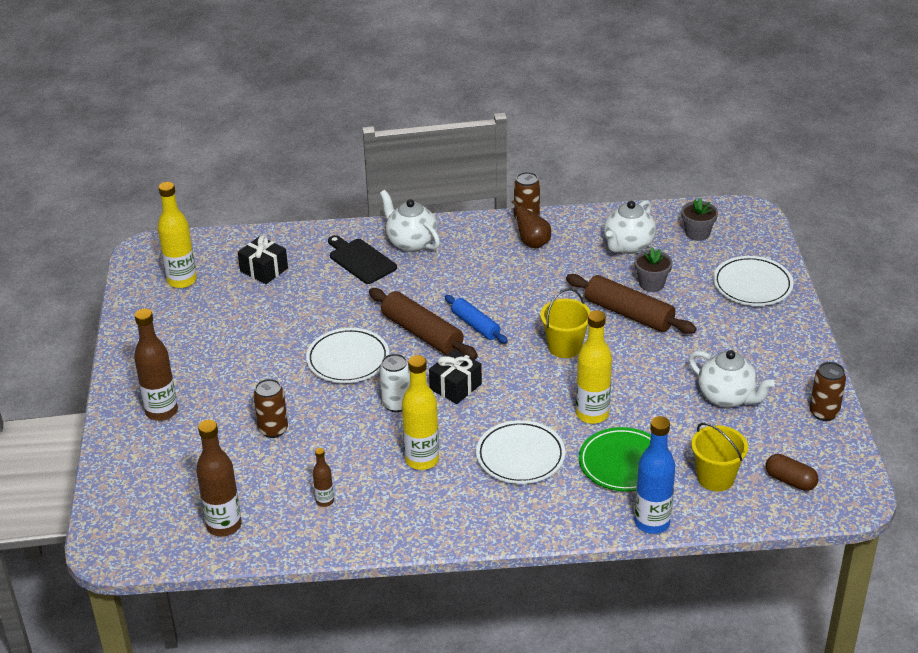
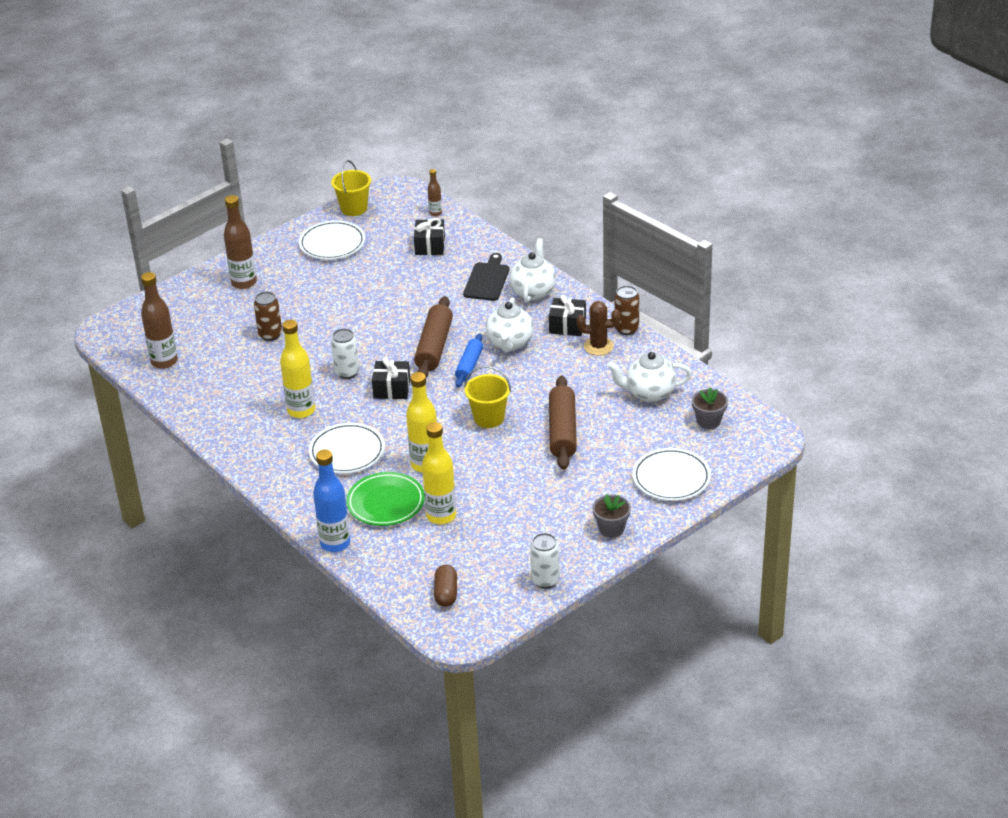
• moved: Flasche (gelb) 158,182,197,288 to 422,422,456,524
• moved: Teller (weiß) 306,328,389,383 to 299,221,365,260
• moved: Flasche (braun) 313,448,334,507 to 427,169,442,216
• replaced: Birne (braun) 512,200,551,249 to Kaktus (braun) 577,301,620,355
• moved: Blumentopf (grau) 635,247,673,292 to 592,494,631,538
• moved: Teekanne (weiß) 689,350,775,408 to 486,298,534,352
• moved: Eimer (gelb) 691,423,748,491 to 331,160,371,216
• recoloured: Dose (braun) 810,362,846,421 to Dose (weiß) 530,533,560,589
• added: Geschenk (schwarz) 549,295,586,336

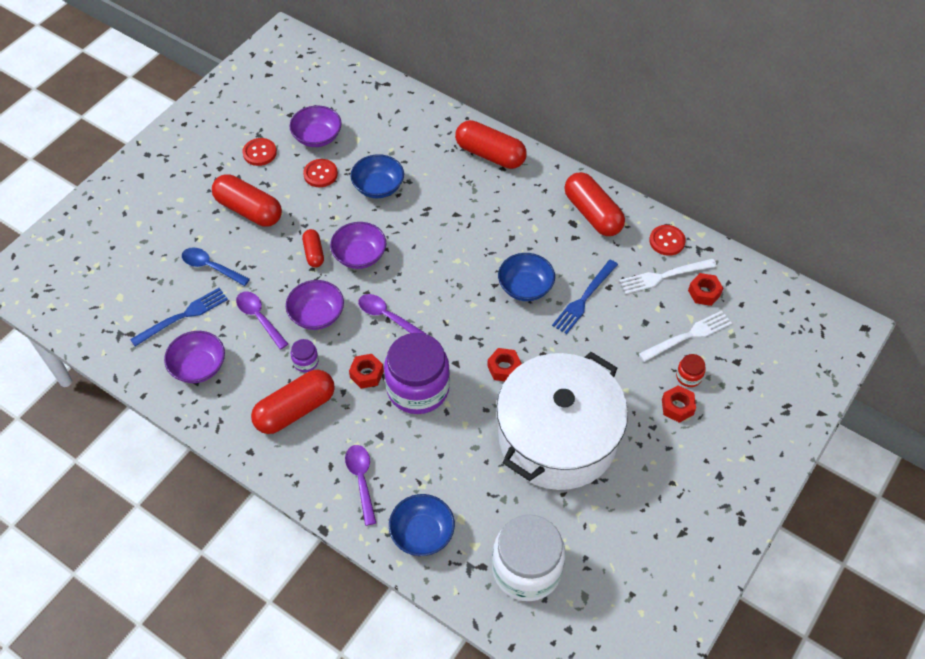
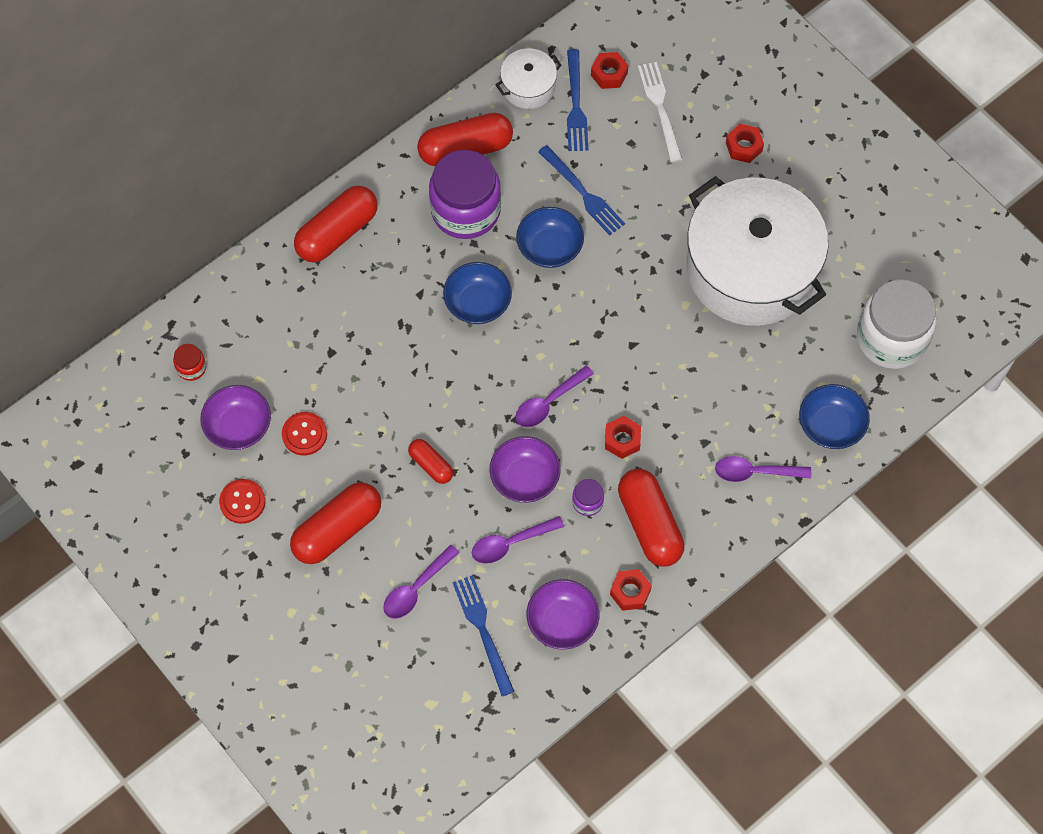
• recoloured: Löffel (blau) 182,247,250,286 to Löffel (lila) 383,545,460,619
• turned: Kapsel (rot) 302,229,324,268 = 408,439,453,484 45 degrees clockwise
• removed: Schüssel (lila) 330,222,386,269
• moved: Schüssel (blau) 351,154,404,198 to 443,262,512,324
• moved: Einmachglas (lila) 384,333,450,414 to 429,150,501,239
• moved: Sechskantmutter (rot) 487,348,522,381 to 610,569,652,611
• recoloured: Gabel (weiß) 619,259,717,294 to Gabel (blau) 567,49,589,151
• replaced: Knopf (rot) 649,225,686,256 to Kochtopf (weiß) 495,48,562,109
• moved: Einmachglas (rot) 676,354,706,387 to 173,344,206,381

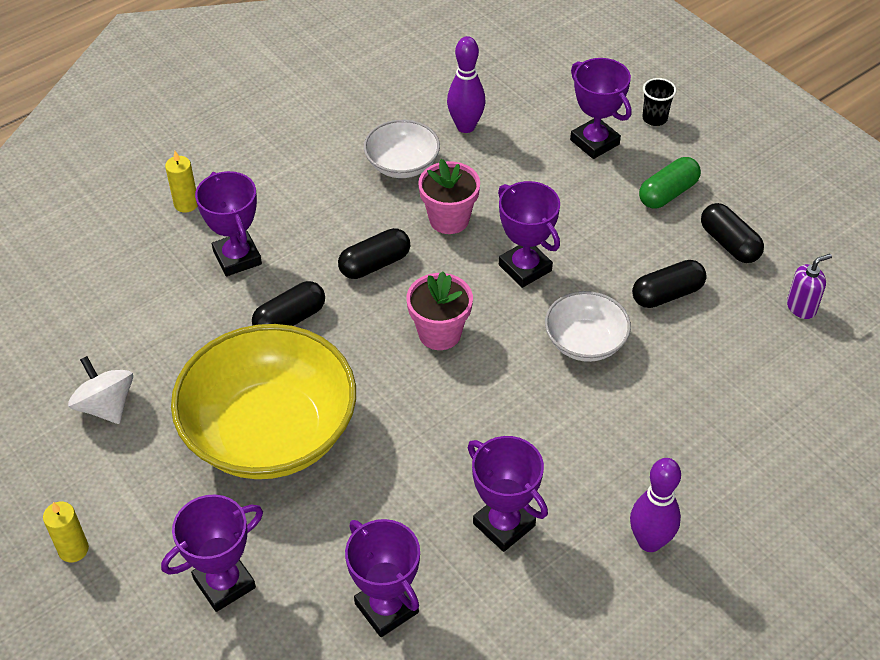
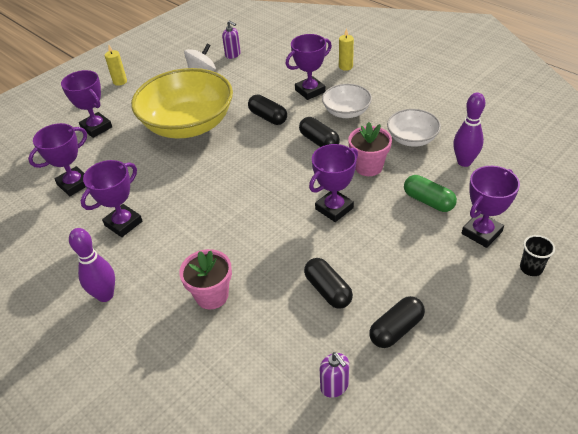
• moved: Blumentopf (rosa) 406,272,473,350 to 179,249,232,309
• moved: Schüssel (weiß) 545,291,631,362 to 322,84,372,118
• moved: Kapsel (grün) 639,157,701,209 to 404,175,457,212
• added: Seifenspender (lila) 222,20,241,59

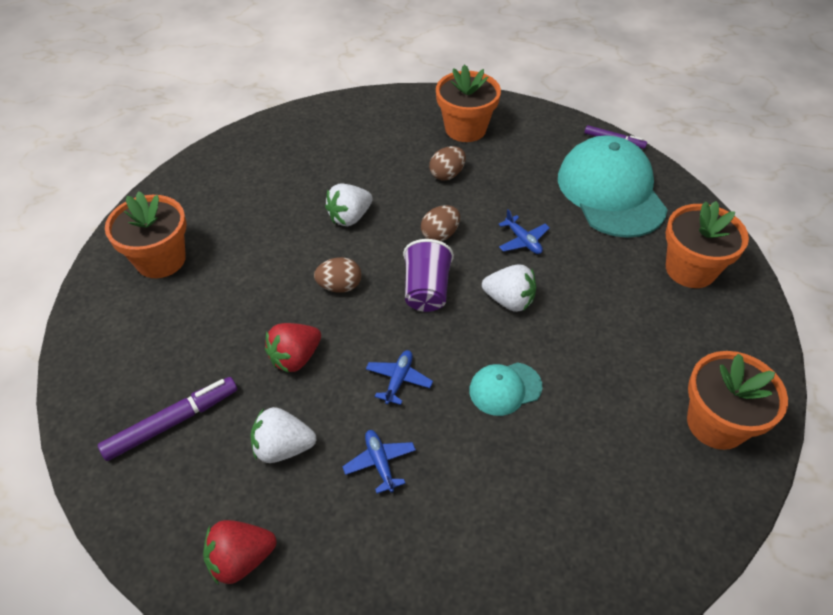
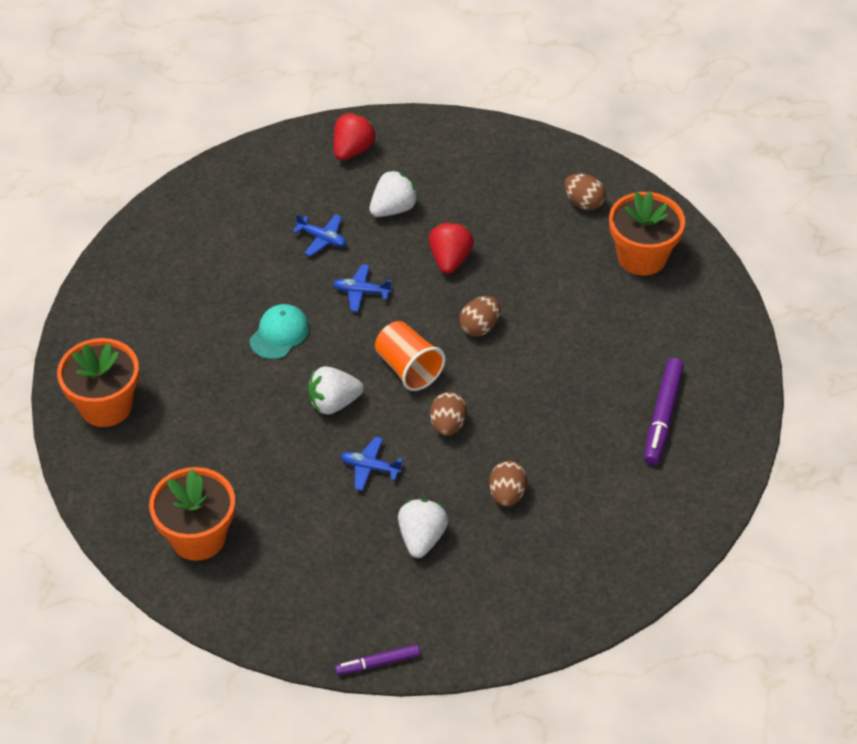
• moved: Filzstift (lila) 98,377,237,461 to 644,358,684,465
• moved: Erdbeere (weiß) 325,184,373,226 to 398,499,449,558
• turned: Flugzeug (blau) 366,350,433,405 = 333,264,392,312 120 degrees clockwise
• recoloured: Becher (lila) 403,239,454,312 to Becher (orange) 375,321,446,391
• removed: Blumentopf (orange) 436,64,501,142
• removed: Kappe (türkis) 558,135,668,238
• added: Ei (braun) 564,174,606,210

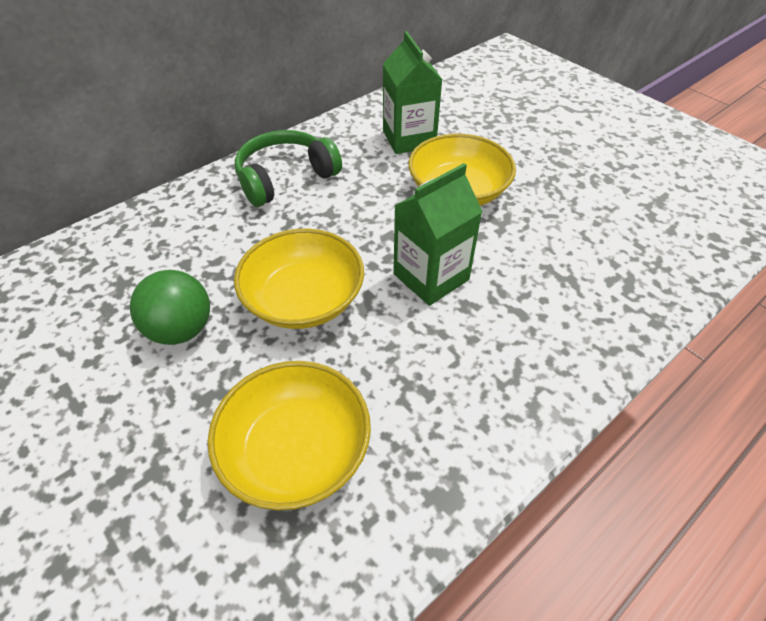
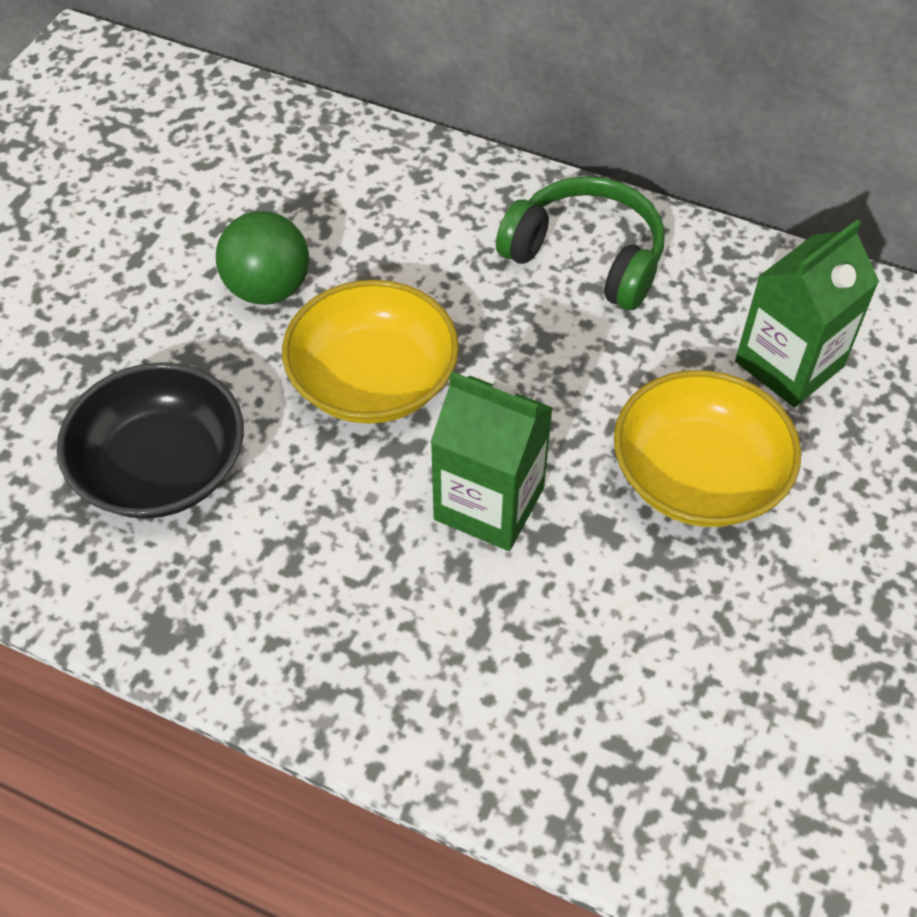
• recoloured: Schüssel (gelb) 208,361,371,511 to Schüssel (schwarz) 57,362,244,519

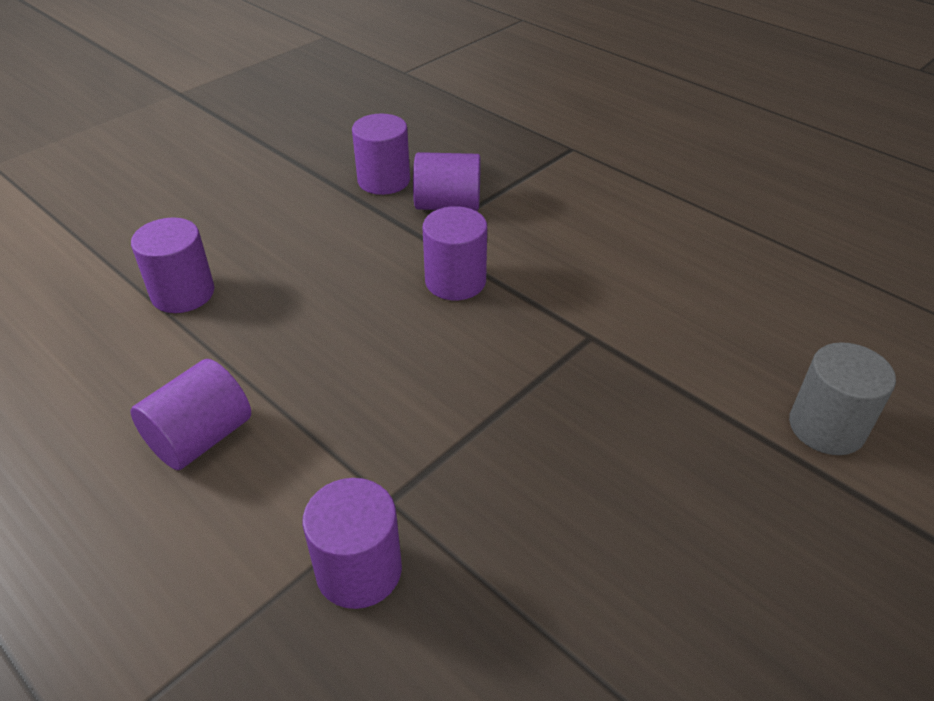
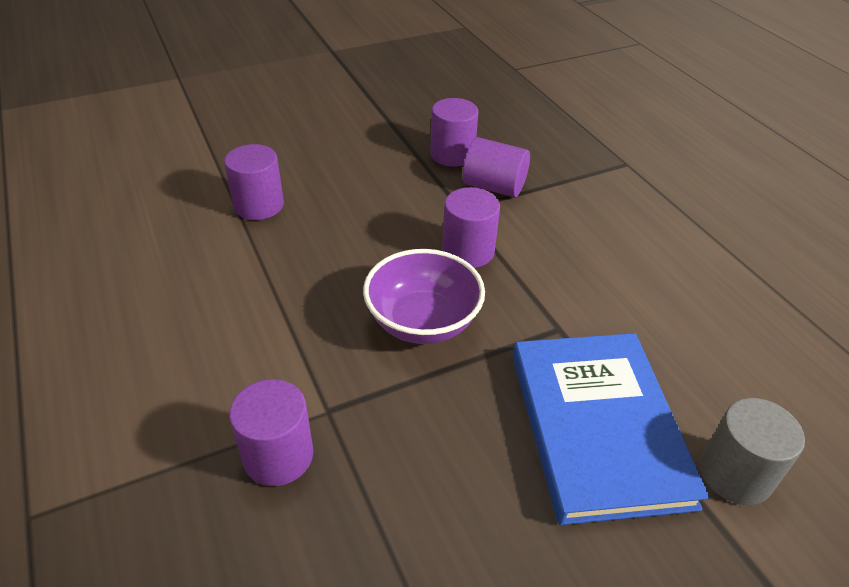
• removed: Vollzylinder (lila) 130,359,251,470
• added: Schüssel (lila) 363,249,485,344
• added: Buch (blau) 513,333,710,525

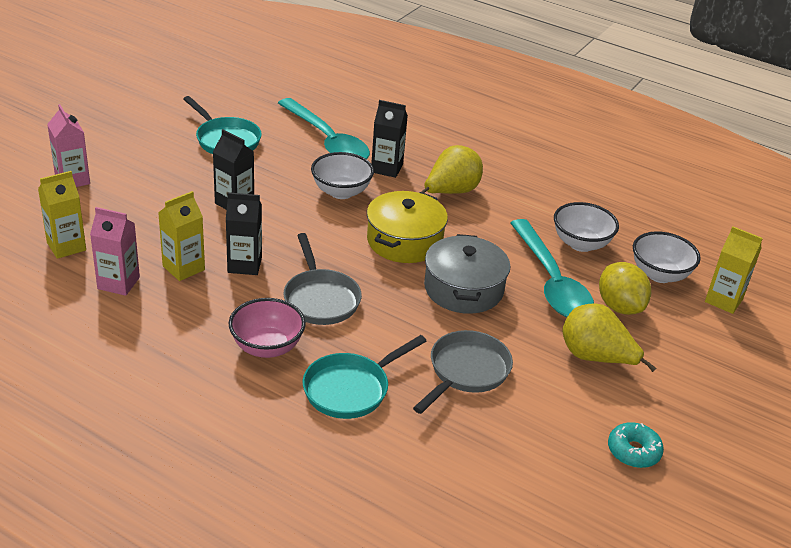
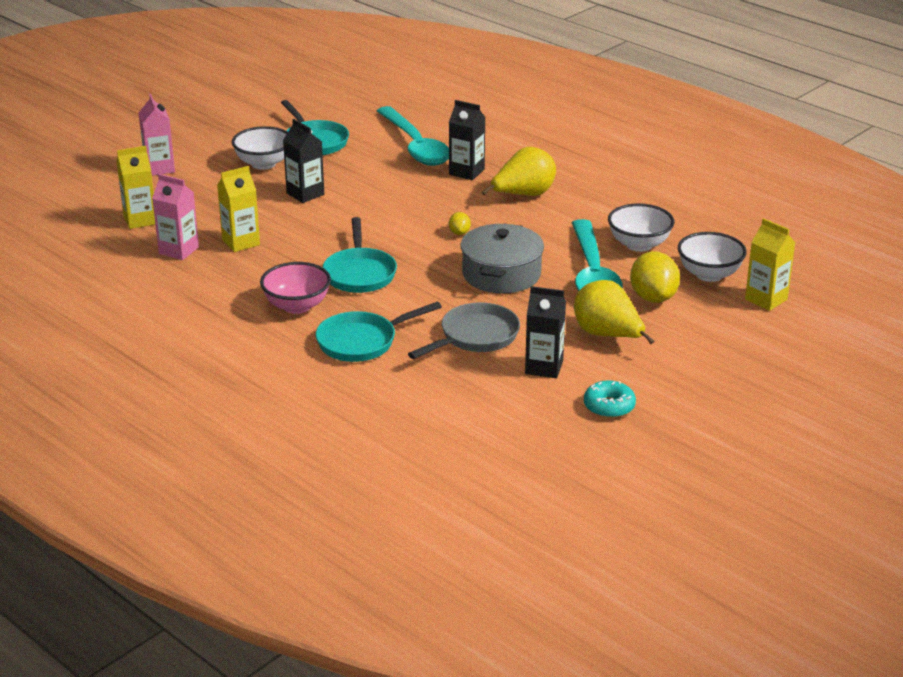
• moved: Getränkekarton (schwarz) 226,192,262,275 to 525,286,566,378
• recoloured: Pfanne (grau) 283,233,362,325 to Pfanne (türkis) 323,217,397,293
• moved: Schüssel (weiß) 311,152,374,199 to 232,126,288,170
• replaced: Kochtopf (gelb) 367,191,448,263 to Zitrone (gelb) 449,212,471,235

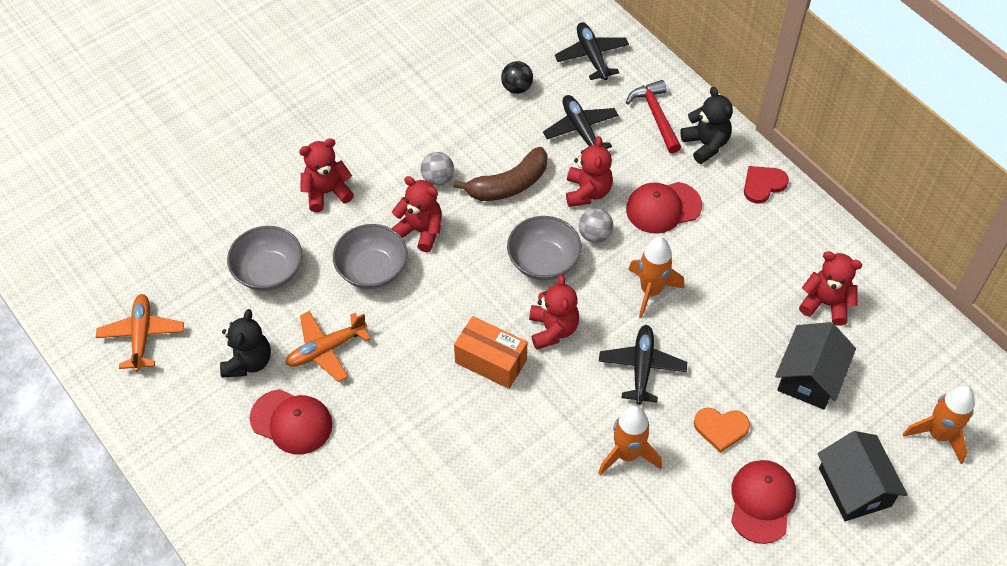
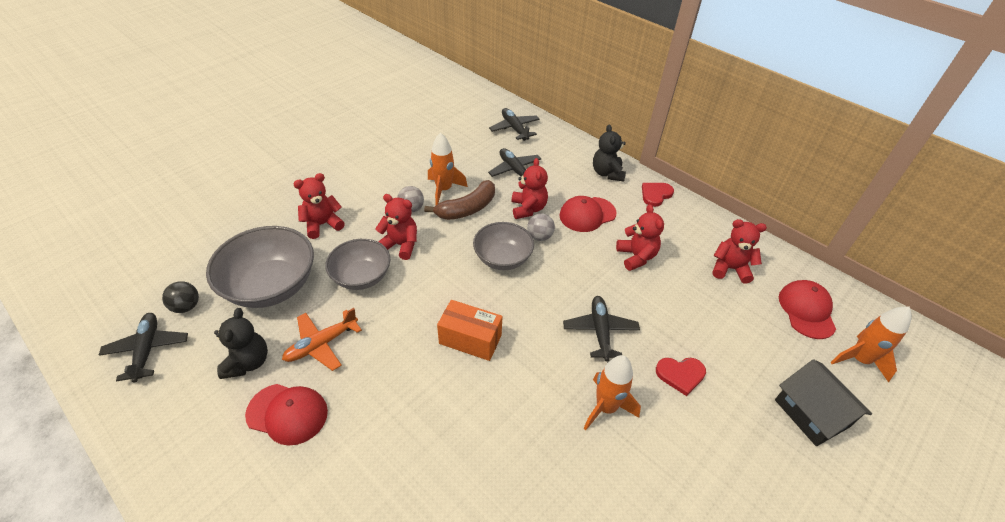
• recoloured: Flugzeug (orange) 96,294,184,372 to Flugzeug (schwarz) 99,313,188,382
• resized: Schüssel (grau) 227,226,302,291 = 206,226,314,308 x1.54
• moved: Ball (schwarz) 501,61,533,94 to 162,281,199,313
• moved: Teddybär (rot) 529,275,579,350 to 616,204,664,271
• removed: Hammer (rot) 626,80,681,153
• moved: Rakete (orange) 628,237,684,318 to 428,132,468,205
• turned: Teddybär (schwarz) 680,87,733,164 = 593,124,626,182 150 degrees counterclockwise
• recoloured: Herz (orange) 694,408,750,453 to Herz (rot) 656,358,706,396
• moved: Kappe (rot) 731,460,796,544 to 779,280,836,339
• removed: Haus (schwarz) 775,322,856,409

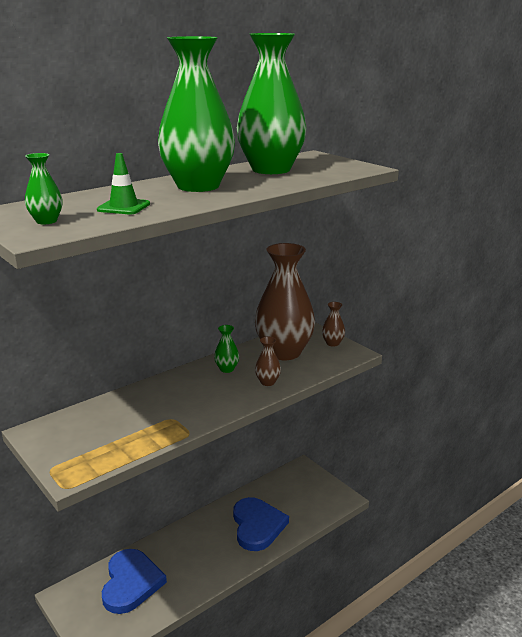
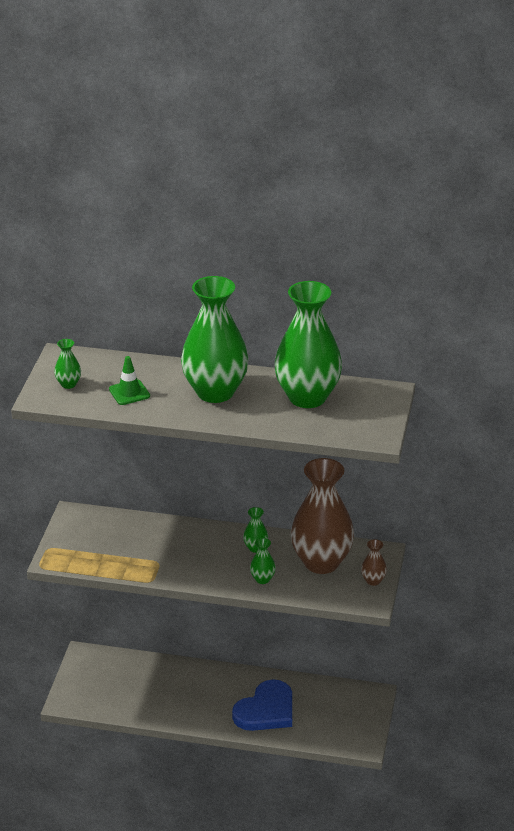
• removed: Herz (blau) 102,549,167,614
• recoloured: Vase (braun) 255,337,281,386 to Vase (grün) 250,538,276,584

